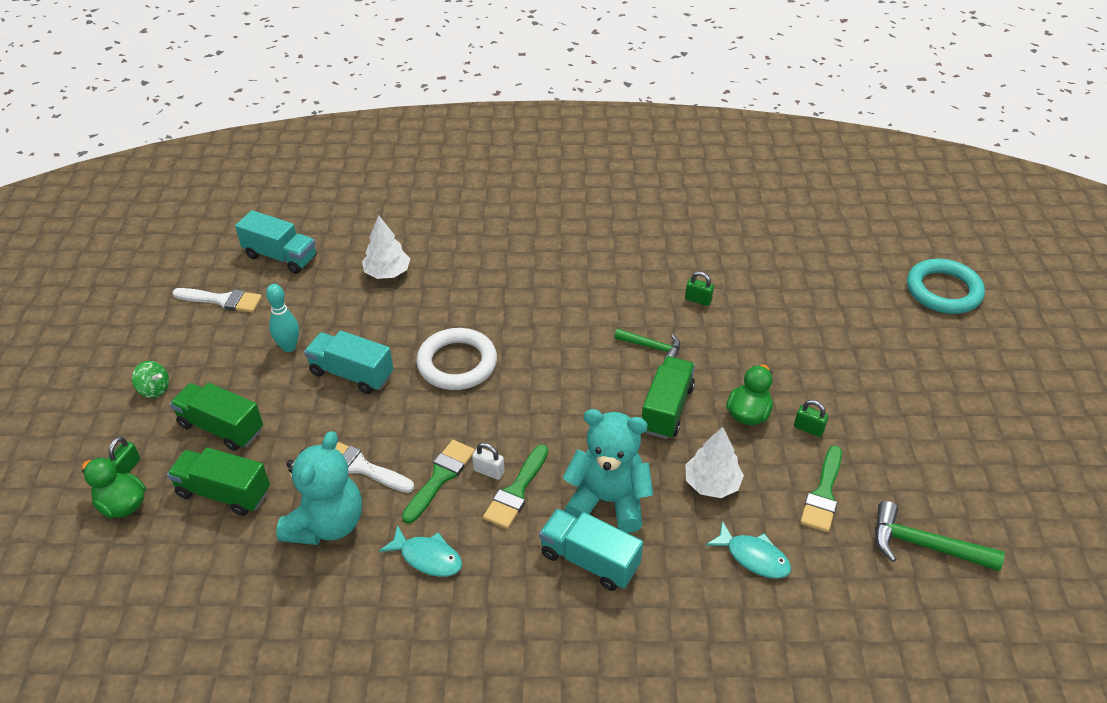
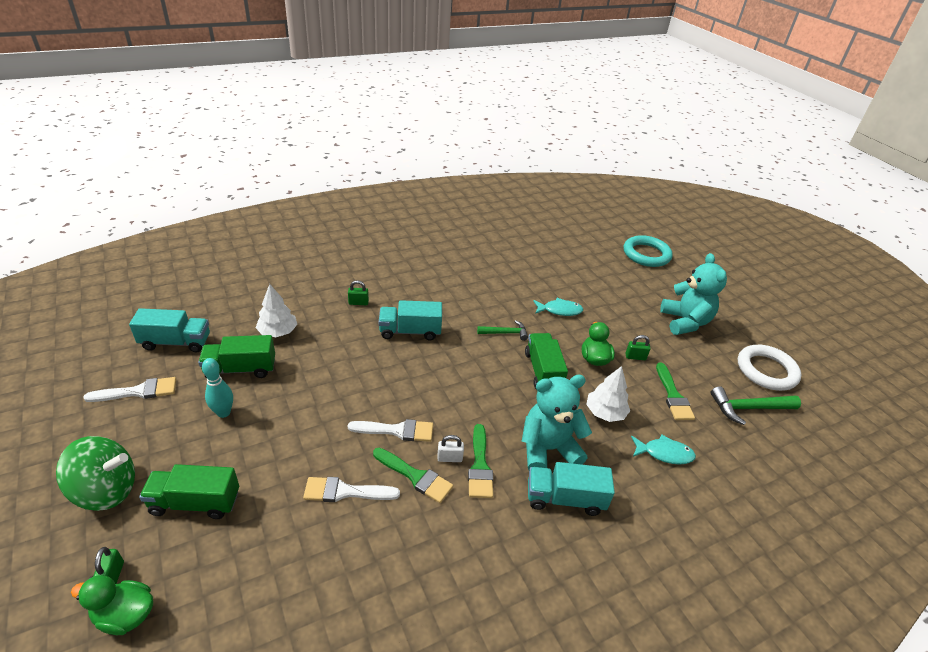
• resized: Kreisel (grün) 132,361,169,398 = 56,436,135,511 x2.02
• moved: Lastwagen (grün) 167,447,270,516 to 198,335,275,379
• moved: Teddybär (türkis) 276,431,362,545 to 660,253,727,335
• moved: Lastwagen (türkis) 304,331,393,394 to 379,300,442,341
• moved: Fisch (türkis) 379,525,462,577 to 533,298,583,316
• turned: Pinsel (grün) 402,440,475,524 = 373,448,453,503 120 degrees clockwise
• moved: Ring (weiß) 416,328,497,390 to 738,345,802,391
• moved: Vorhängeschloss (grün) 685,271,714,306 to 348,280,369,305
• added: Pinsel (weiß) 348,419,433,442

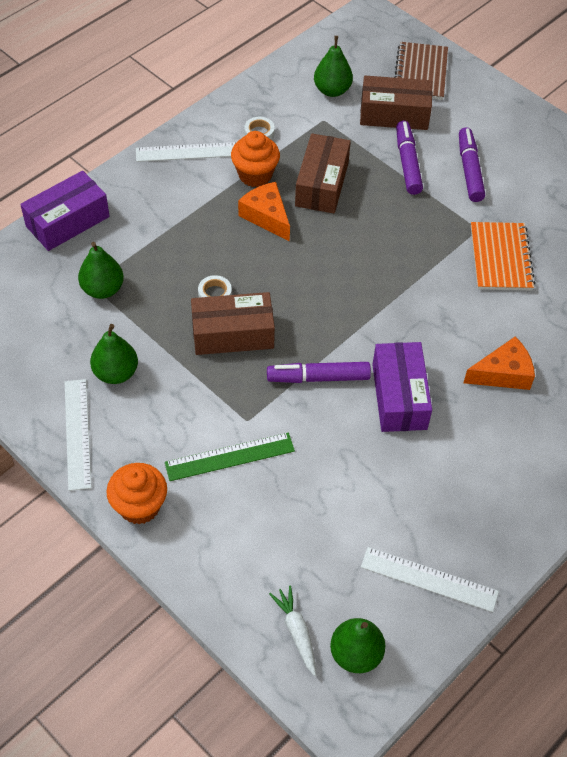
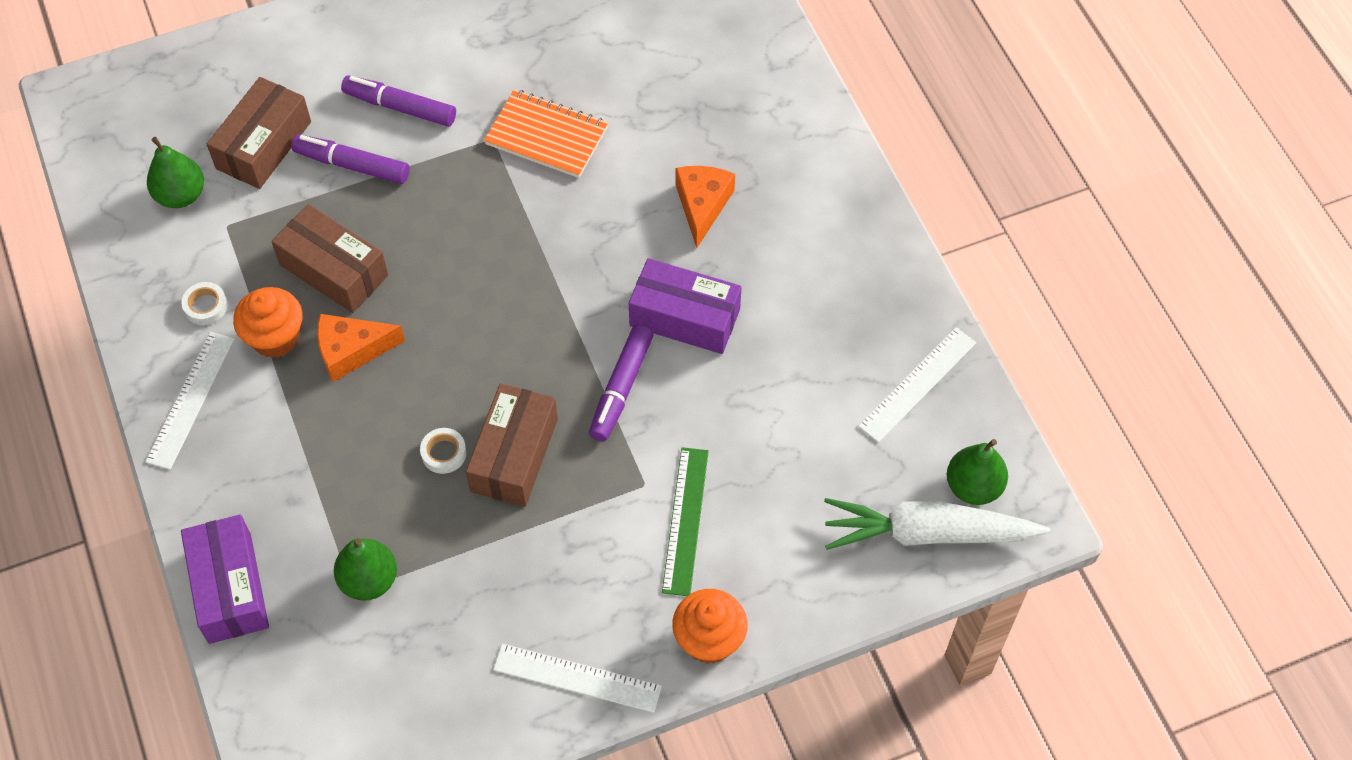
• removed: Birne (grün) 90,324,138,384
• resized: Karotte (weiß) 269,585,316,676 = 824,498,1050,550 x2.04
• removed: Notizbuch (braun) 394,42,448,100

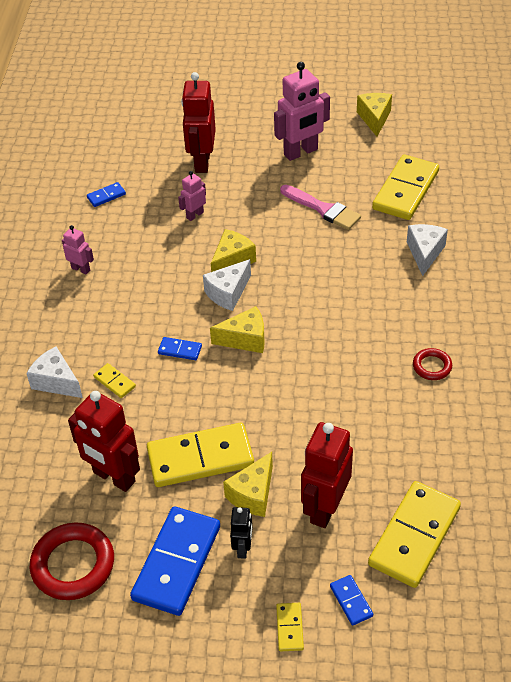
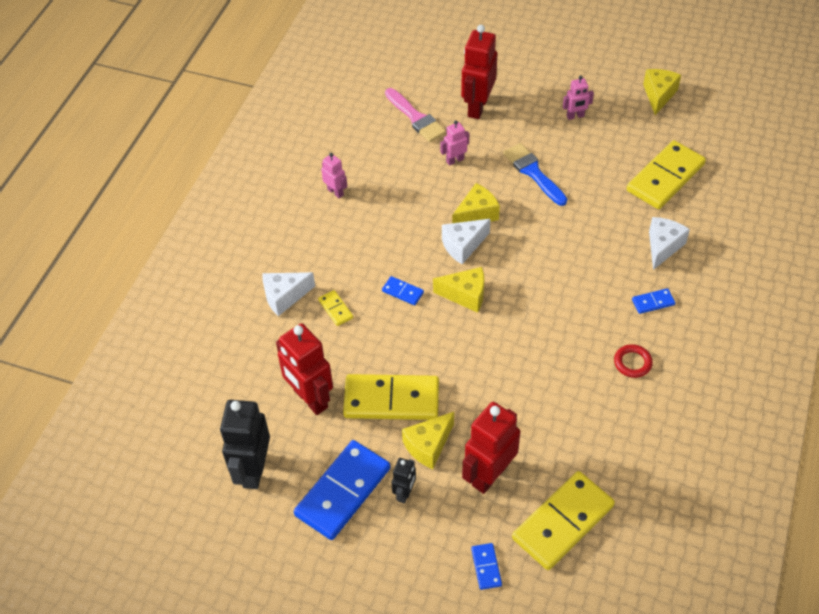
• turned: Käse (weiß) 26,347,83,398 = 262,272,315,316 75 degrees counterclockwise
• replaced: Ring (rot) 30,522,114,600 to Roboter (schwarz) 220,400,270,489
• moved: Dominostein (blau) 87,182,126,207 to 632,288,675,314
• resized: Roboter (rosa) 274,62,330,161 = 563,76,594,120 x0.51
• removed: Dominostein (gelb) 276,603,304,651
• moved: Pinsel (rosa) 280,185,361,230 to 385,88,446,142
• added: Pinsel (blau) 503,143,567,206

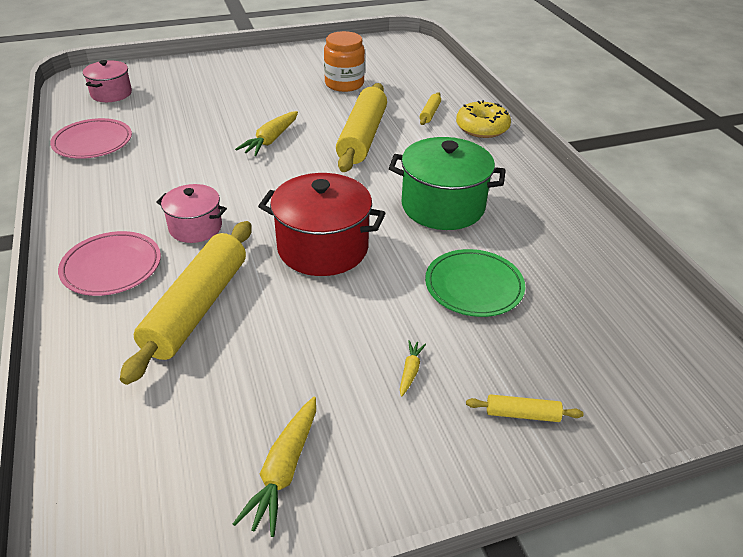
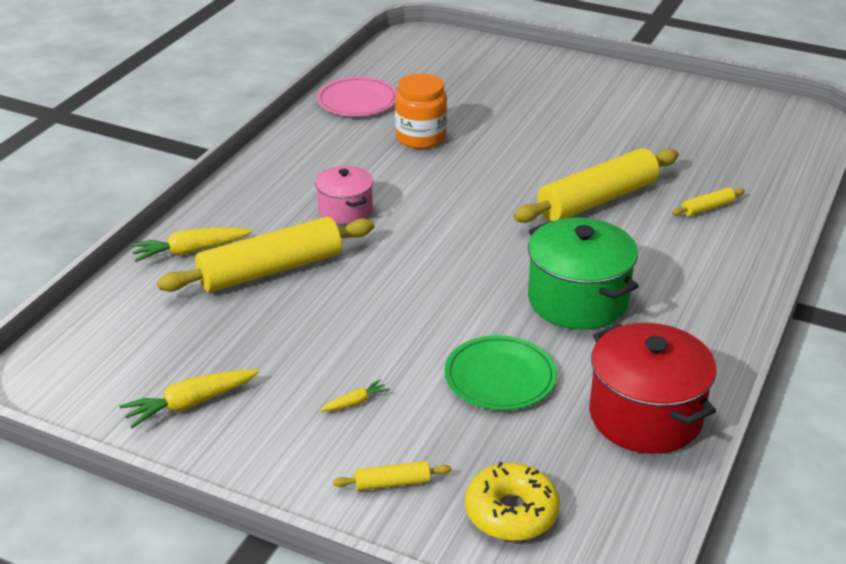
• removed: Teller (rosa) 58,231,161,296
• removed: Kochtopf (rosa) 83,60,132,102
• moved: Karotte (gelb) 235,111,298,156 to 130,228,252,262
• moved: Kochtopf (rot) 258,173,385,276 to 589,323,716,454
• moved: Einmachglas (orange) 324,31,365,92 to 395,73,447,149
• moved: Donut (gelb) 456,100,511,138 to 465,462,560,541
• turned: Nudelholz (gelb) 466,394,584,422 = 333,461,451,491 60 degrees counterclockwise

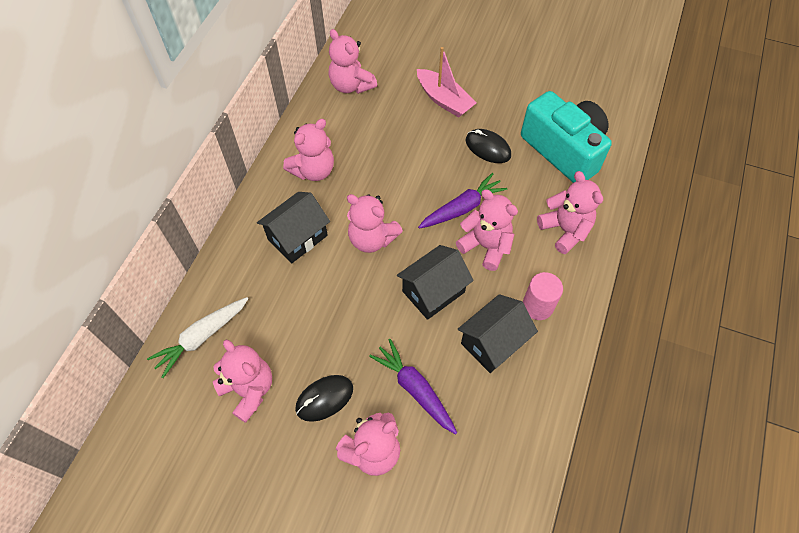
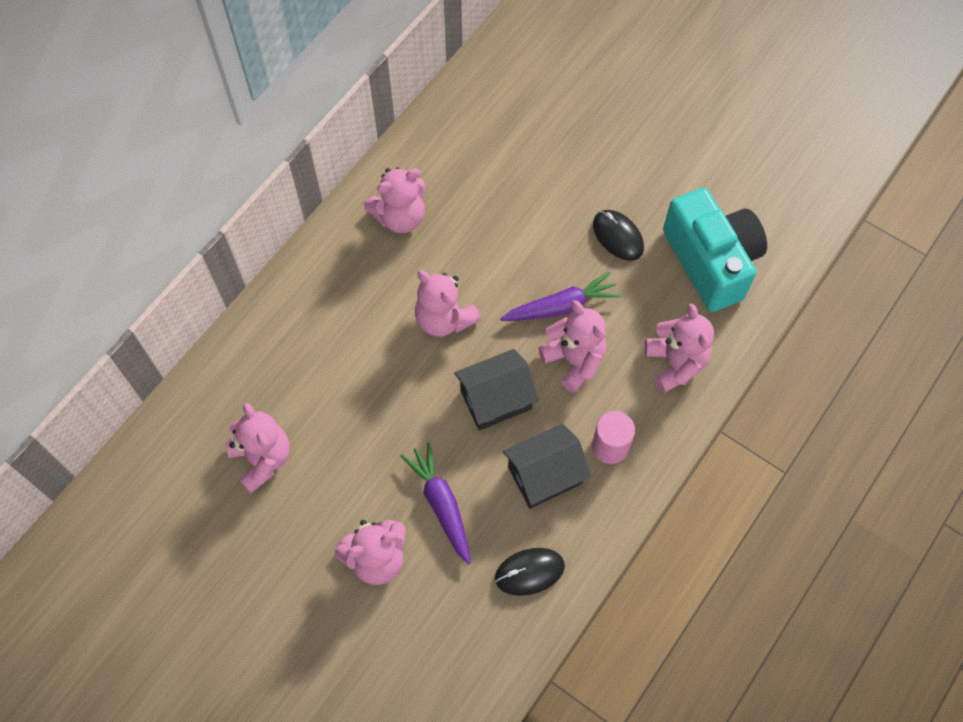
• removed: Karotte (weiß) 147,297,248,378
• removed: Haus (schwarz) 257,192,330,263
• moved: Computermaus (schwarz) 295,375,353,422 to 495,548,565,596
• removed: Teddybär (rosa) 328,29,377,94
• removed: Boot (rosa) 417,47,476,117

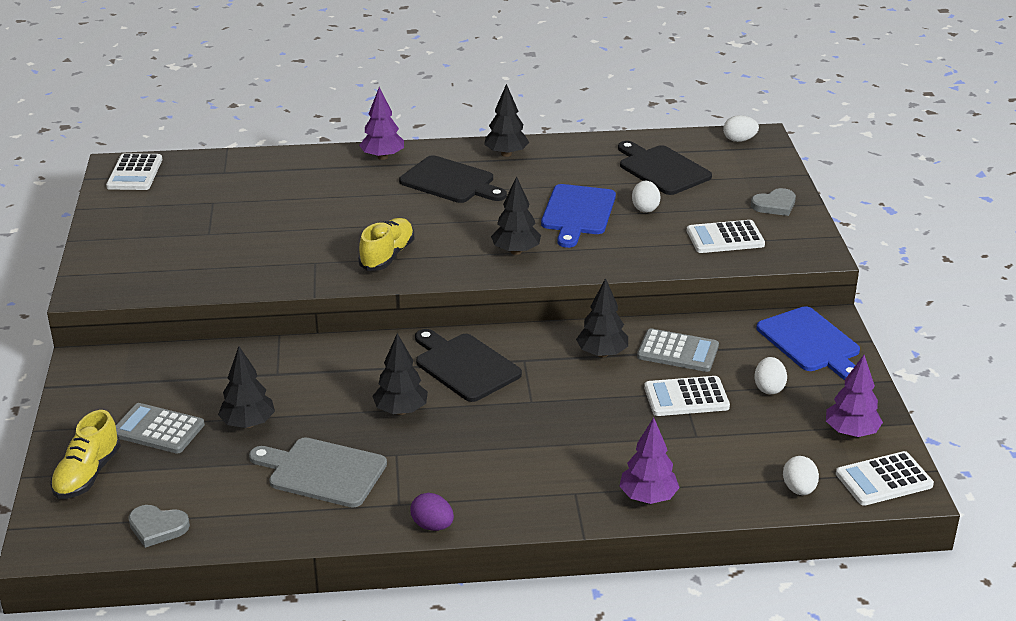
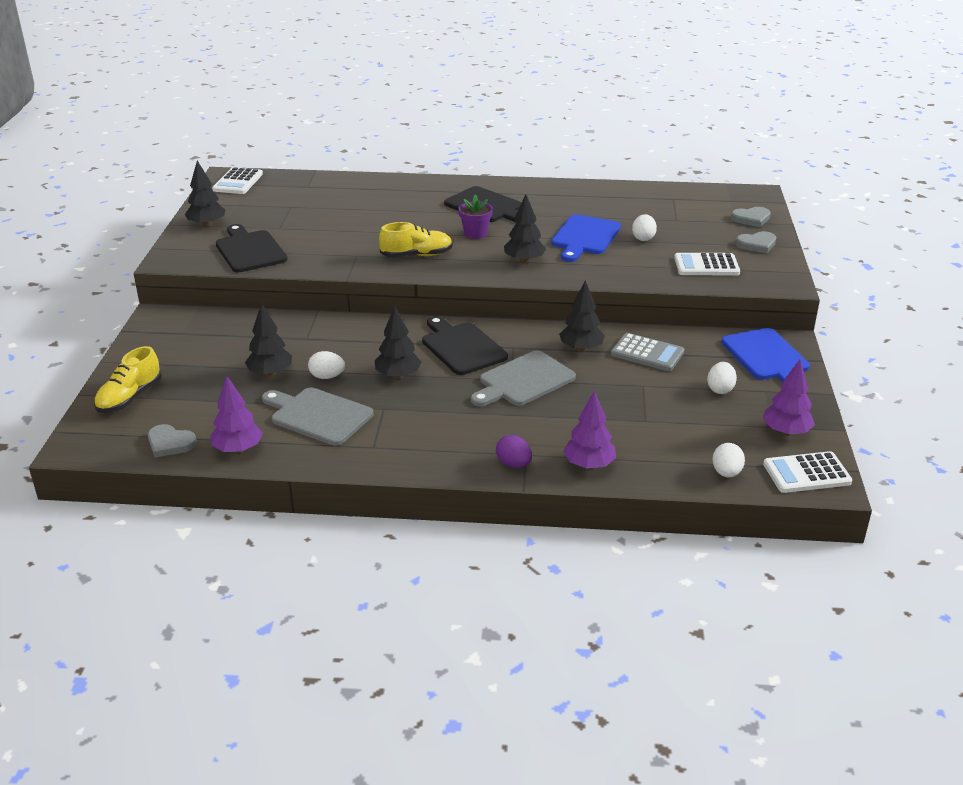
• removed: Taschenrechner (grau) 116,403,205,454
• turned: Schuh (gelb) 358,218,414,271 = 379,222,453,257 45 degrees clockwise
• moved: Baum (lila) 359,87,404,160 to 211,376,263,453
• moved: Ei (lila) 410,493,454,531 to 496,435,532,468
• moved: Baum (schwarz) 484,84,529,157 to 185,161,225,227
• moved: Schneidebrett (schwarz) 618,141,712,195 to 216,224,287,272
• removed: Taschenrechner (weiß) 644,376,730,416
• moved: Ei (weiß) 723,115,759,142 to 308,351,345,379
• added: Blumentopf (lila) 458,195,493,239
• added: Schneidebrett (grau) 471,350,576,407
• added: Herz (grau) 731,207,771,227

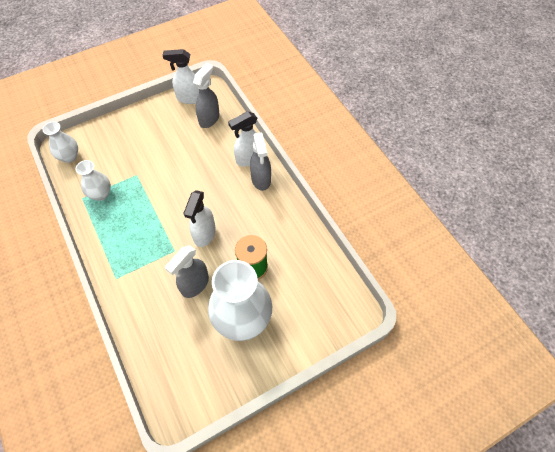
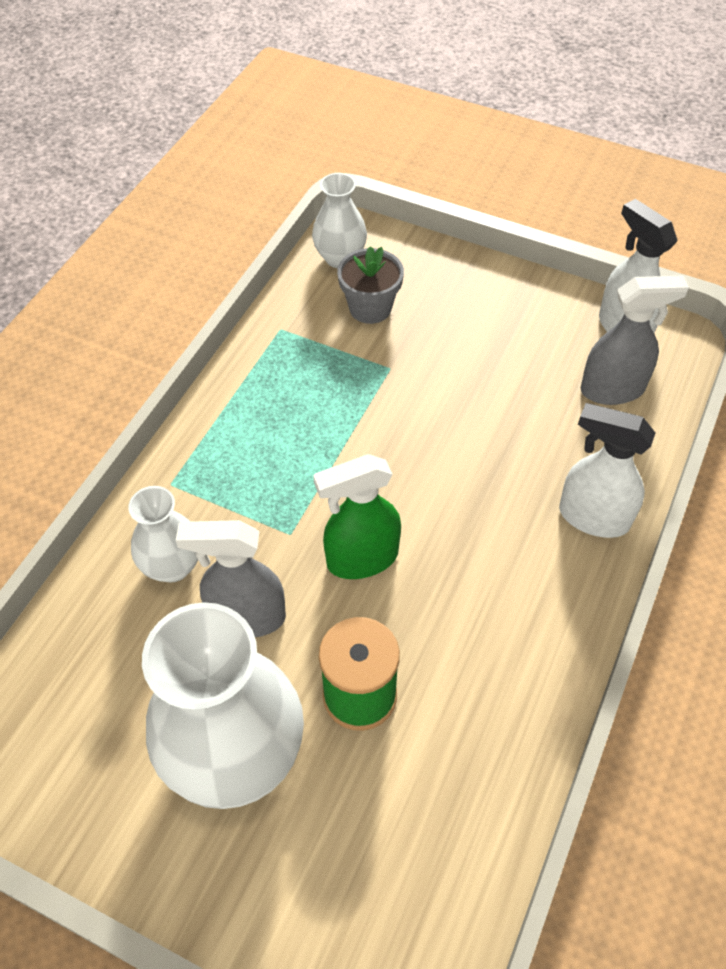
• moved: Vase (weiß) 76,160,111,201 to 128,486,198,582
• recoloured: Sprühflasche (weiß) 183,190,216,247 to Sprühflasche (grün) 313,454,401,579
• removed: Sprühflasche (grau) 250,132,271,191
• added: Blumentopf (grau) 337,246,404,324

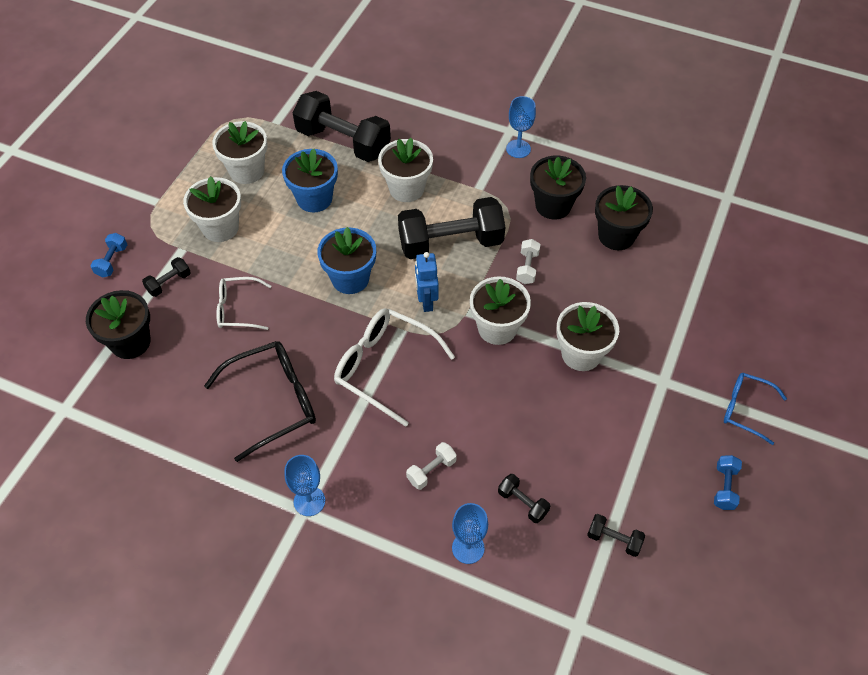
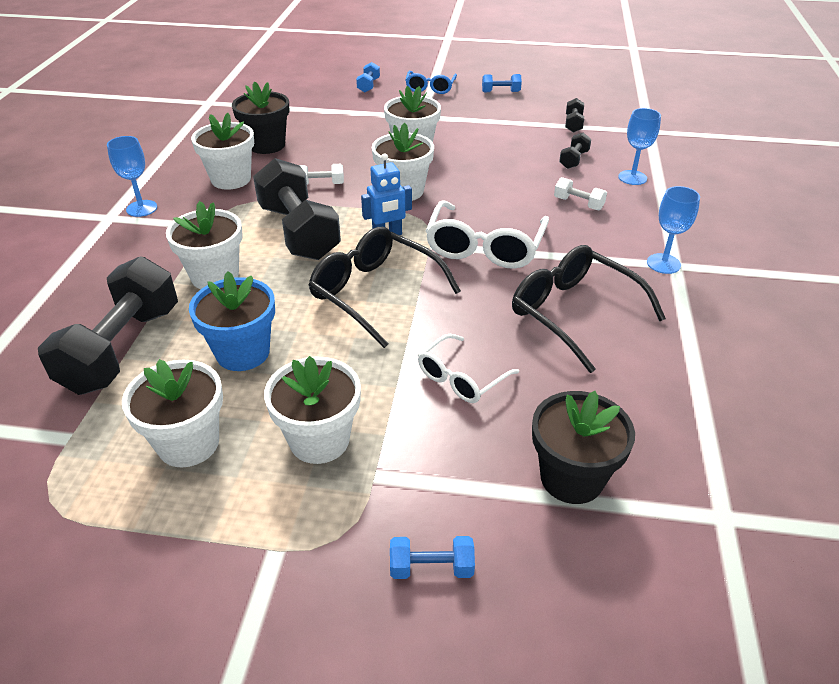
• removed: Hantel (schwarz) 142,257,191,297
• turned: Brille (weiß) 216,277,271,330 = 418,334,519,403 60 degrees clockwise
• replaced: Blumentopf (blau) 317,227,376,294 to Brille (schwarz) 309,227,461,348
• recoloured: Blumentopf (schwarz) 530,156,586,219 to Blumentopf (weiß) 191,113,254,190
• added: Hantel (blau) 356,62,380,93

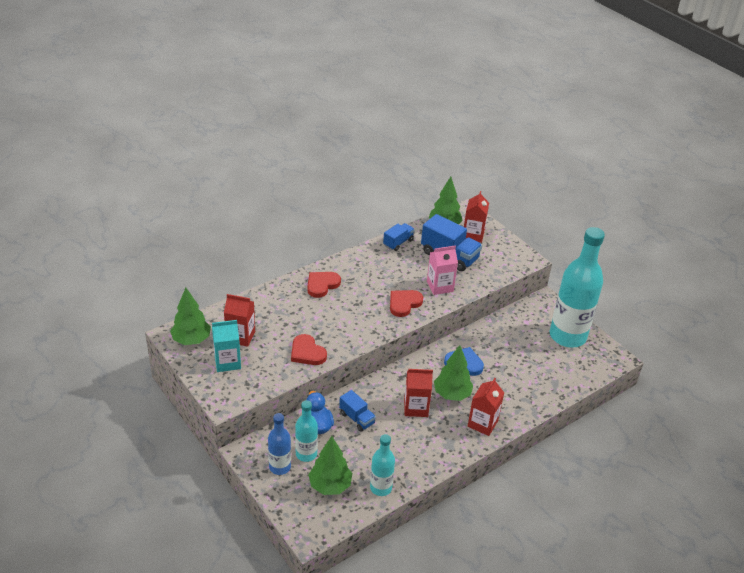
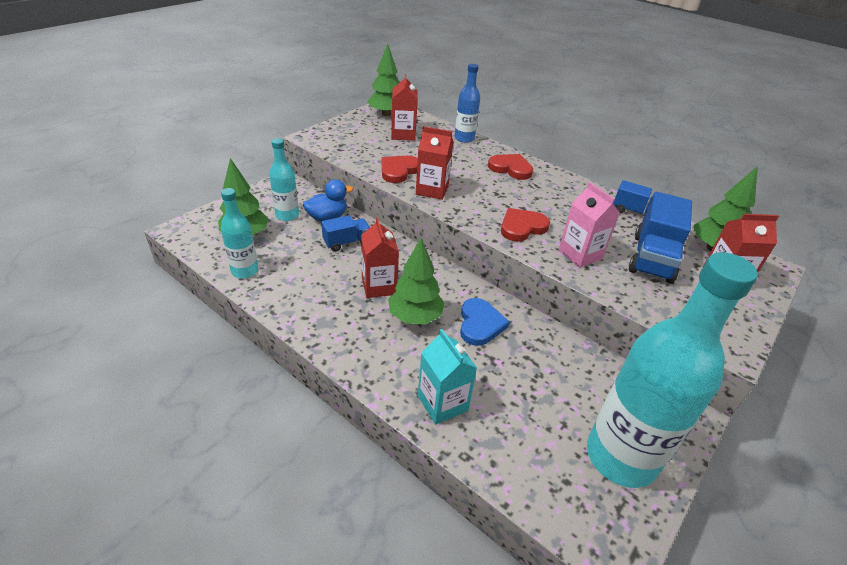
• moved: Getränkekarton (türkis) 212,320,241,372 to 418,329,477,425
• moved: Flasche (blau) 268,413,291,475 to 454,64,480,143
• turned: Lastwagen (blau) 339,390,376,432 = 321,215,370,252 150 degrees counterclockwise
• turned: Herz (rot) 390,290,423,317 = 501,208,550,242 60 degrees counterclockwise
• moved: Getränkekarton (rot) 468,378,504,436 to 416,126,453,200

